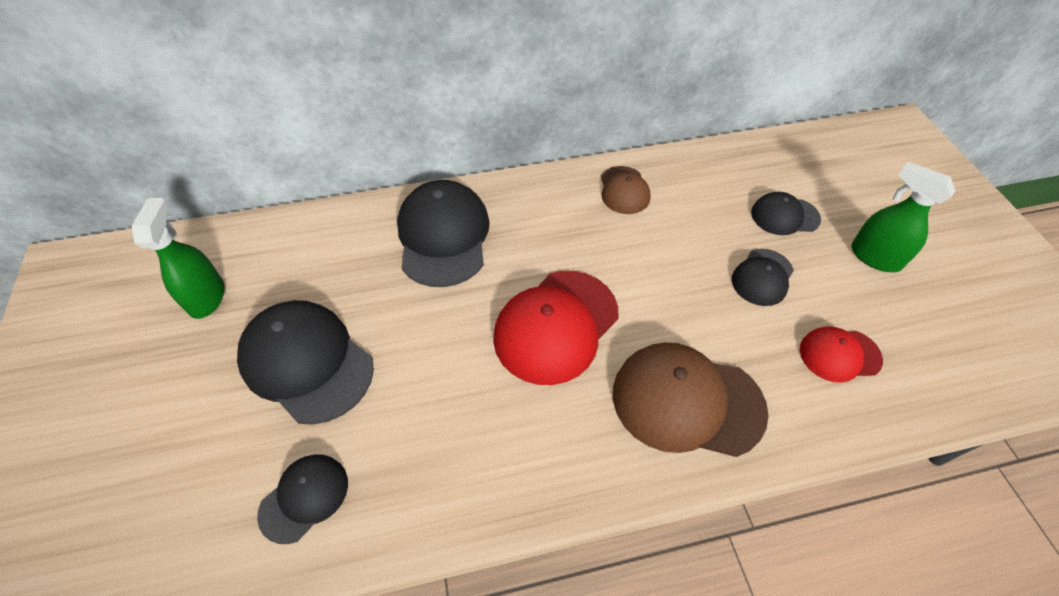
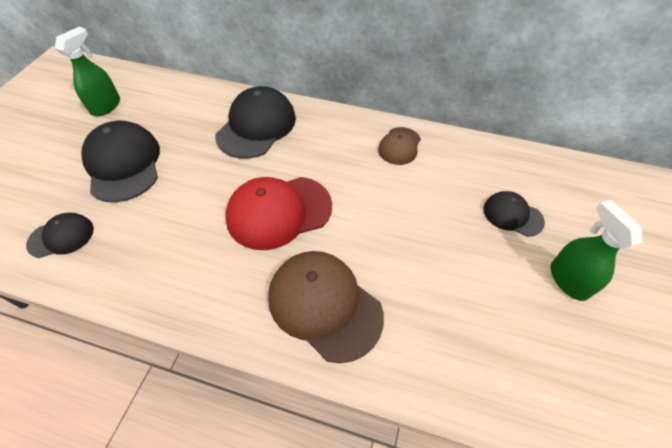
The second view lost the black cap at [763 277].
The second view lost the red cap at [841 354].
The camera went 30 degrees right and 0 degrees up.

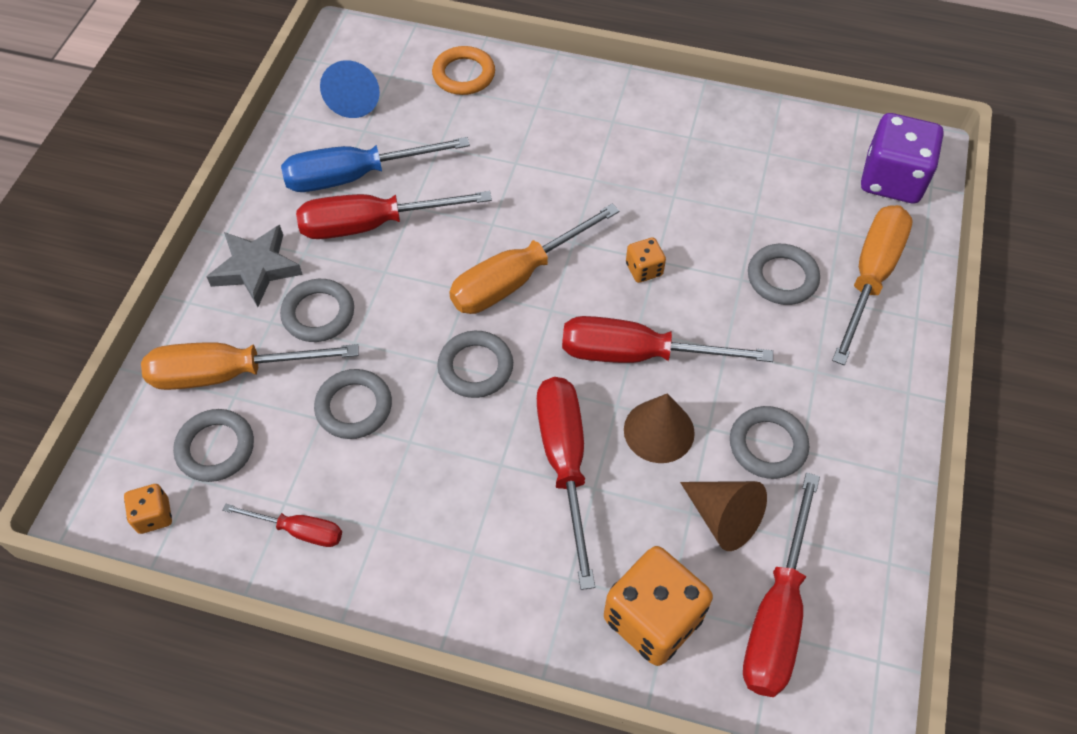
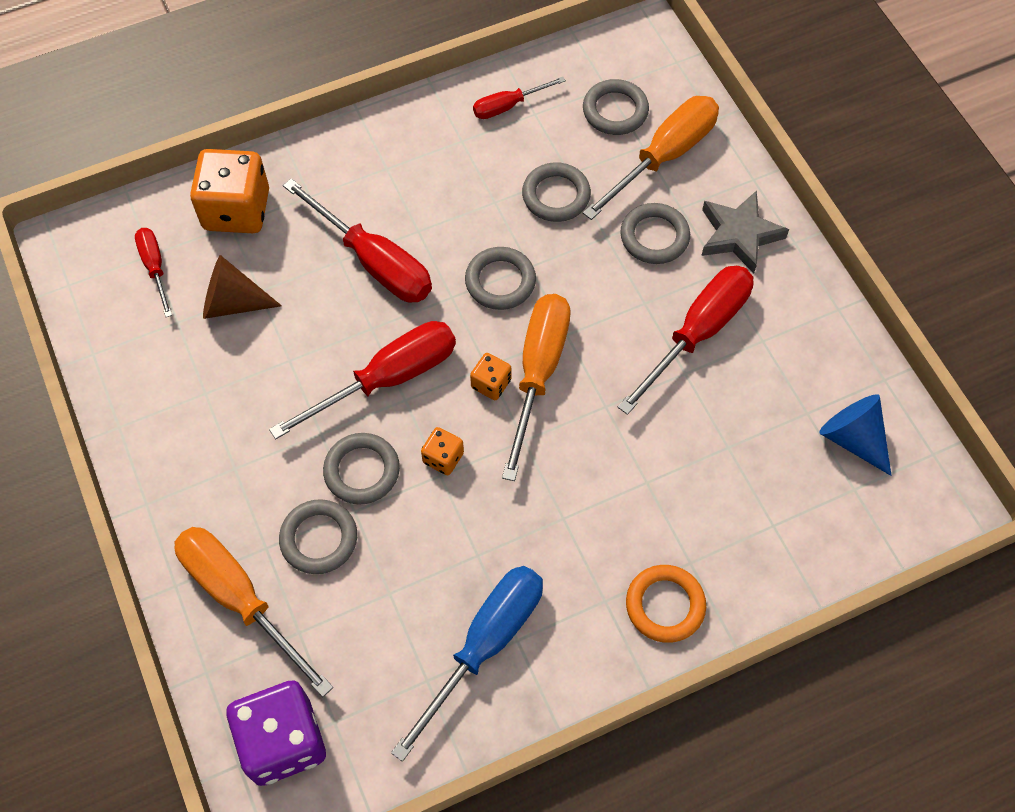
The size of the red screwdriver at [781 584] changed by a factor of 0.54.
The orange screwdriver at [872 285] ended up facing another way, 150 degrees clockwise from before.
The grey ring ended up elsewhere, having gone from [769 442] to [361 469].
The blue screwdriver ended up elsewhere, having gone from [375 164] to [467 664].
The orange dice ended up elsewhere, having gone from [148 509] to [490 376].
The orange ring ended up elsewhere, having gone from [463 70] to [666 604].
The second view lost the brown cone at [659 428].
The camera went 140 degrees right and 5 degrees up.

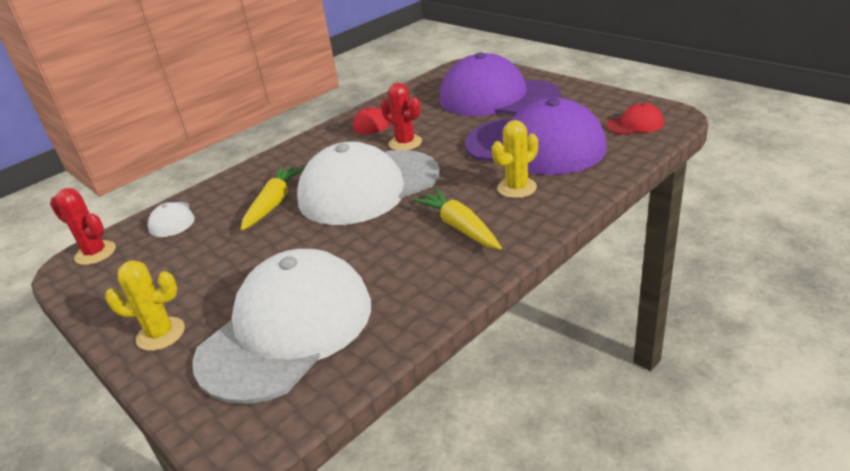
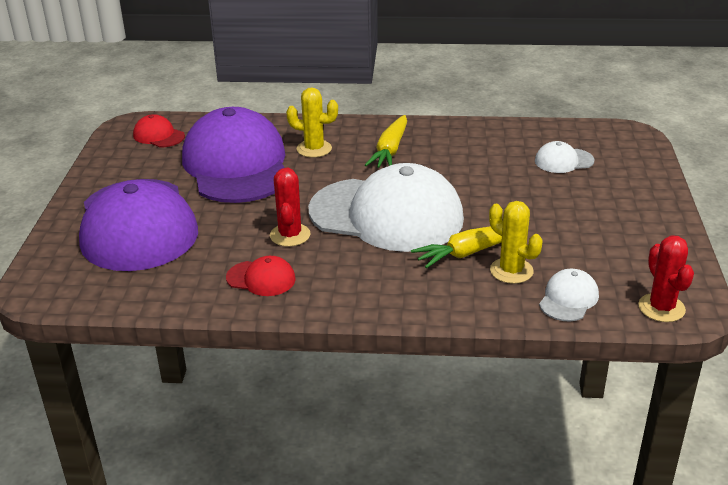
The yellow cactus ended up elsewhere, having gone from [145 305] to [516 242].
The size of the white cap at [281 326] changed by a factor of 0.41.
The camera went 135 degrees left and 0 degrees up.

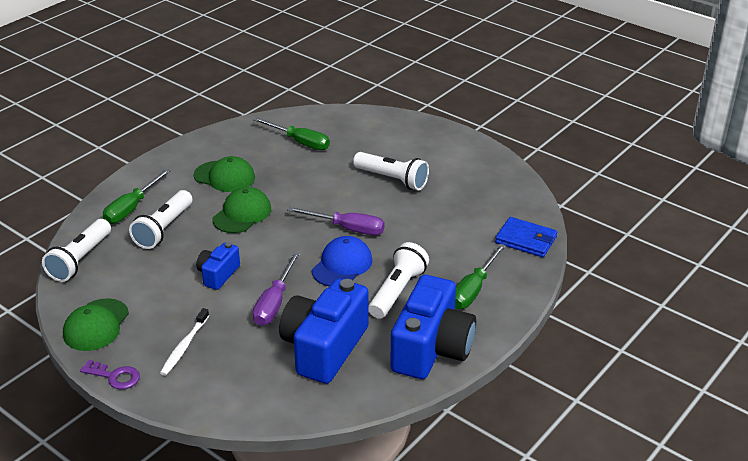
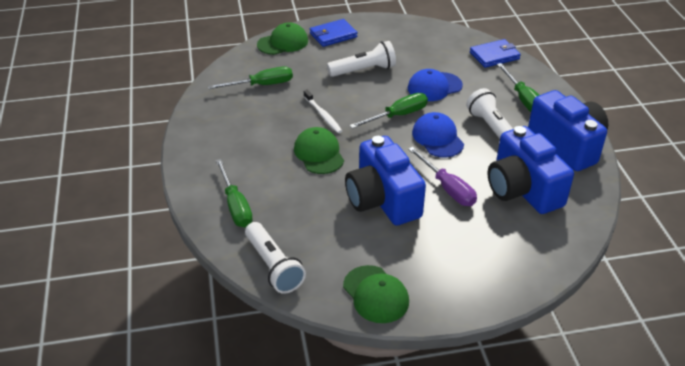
The green cap ended up elsewhere, having gone from [224 174] to [282 38].
The white toothbrush ended up elsewhere, having gone from [184 342] to [323 111].
The second view gained the blue wallet at [333 33].
The size of the blue camera at [218 266] changed by a factor of 1.97.
What was the purple screwdriver at [336 221] turned into the green screwdriver at [388 111].
The second view gained the blue cap at [435 85].
The second view lost the purple key at [110 374].
The second view lost the white flashlight at [160 219].
The camera went 50 degrees left and 5 degrees up.

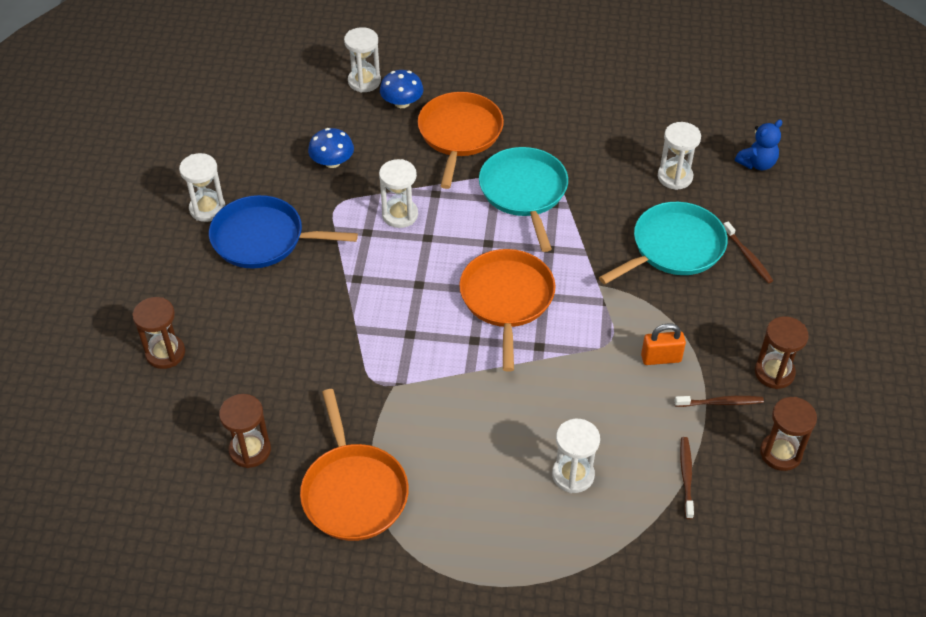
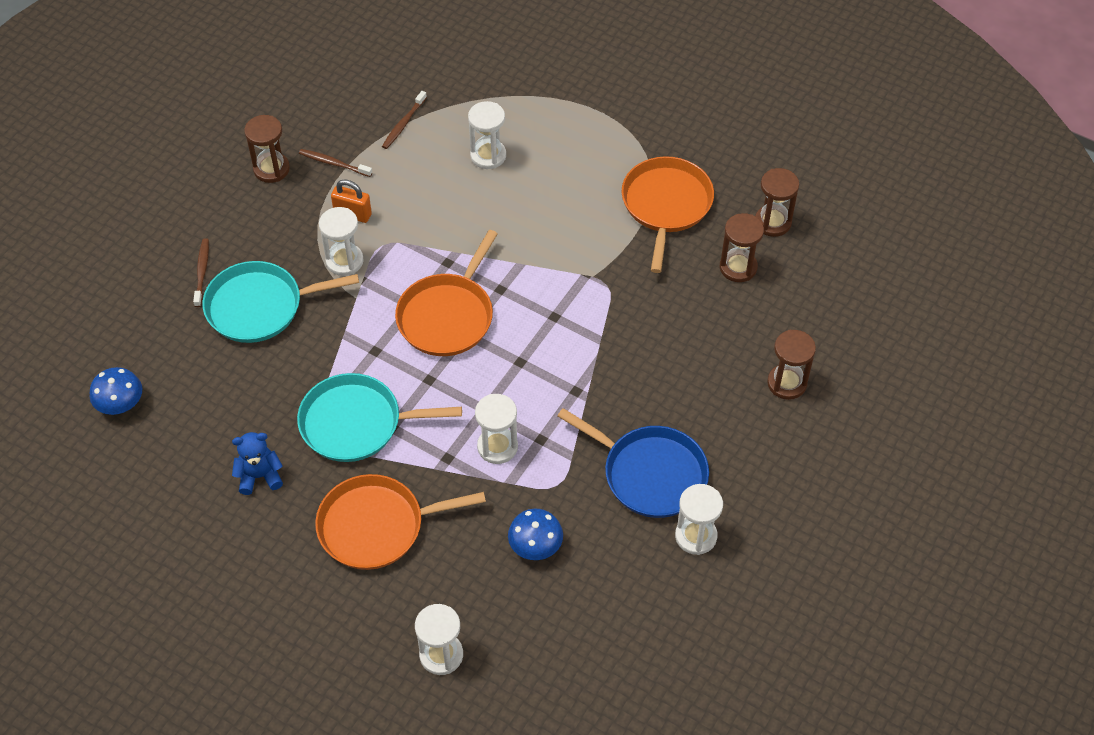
The blue mushroom ended up elsewhere, having gone from [401 89] to [116 391].
The blue teddy bear ended up elsewhere, having gone from [759 145] to [257 463].
The turquoise pan at [523 199] ended up facing another way, 75 degrees clockwise from before.
The orange pan at [461 140] ended up facing another way, 45 degrees clockwise from before.
The white hourglass ended up elsewhere, having gone from [679 156] to [341 241].
The brown hourglass ended up elsewhere, having gone from [788 434] to [777 202].
The camera went 155 degrees left and 5 degrees up.

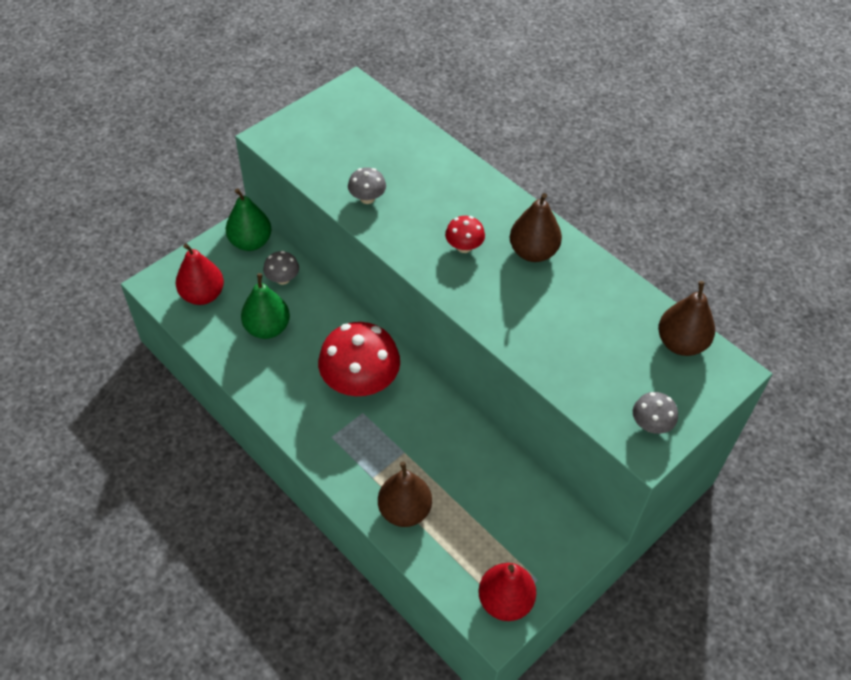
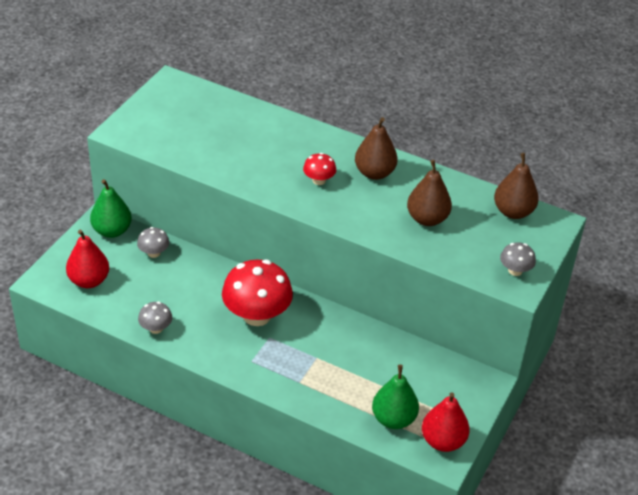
The grey mushroom ended up elsewhere, having gone from [367 185] to [155 318].
The green pear ended up elsewhere, having gone from [265 306] to [395 397].
The brown pear ended up elsewhere, having gone from [405 494] to [429 193].
The camera went 20 degrees left and 10 degrees down.

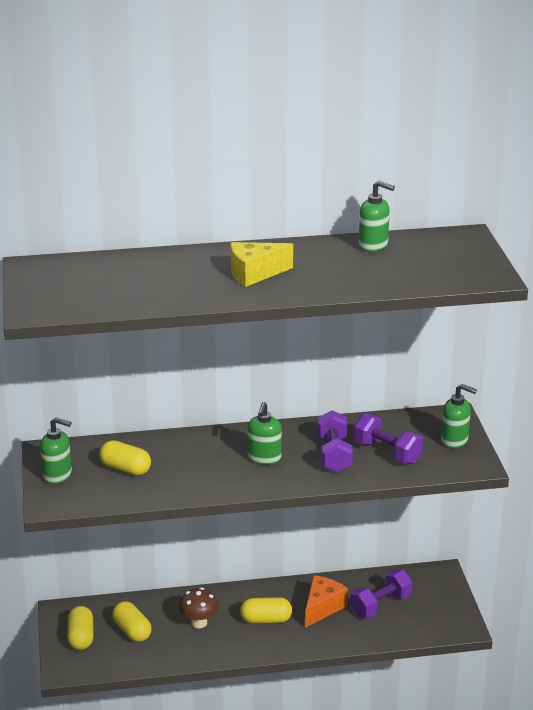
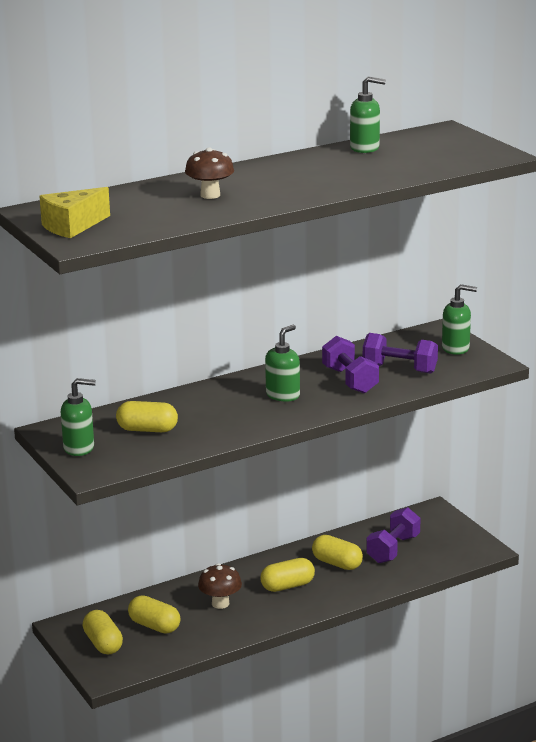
The yellow cheese ended up elsewhere, having gone from [262 264] to [74 212].
The second view gained the brown mushroom at [209 173].
The green soap dispenser at [265 433] ended up facing another way, 135 degrees counterclockwise from before.
Where the orange cheese stood at [326 601], the yellow capsule came to stand at [337 552].
The camera went 20 degrees left and 5 degrees down.

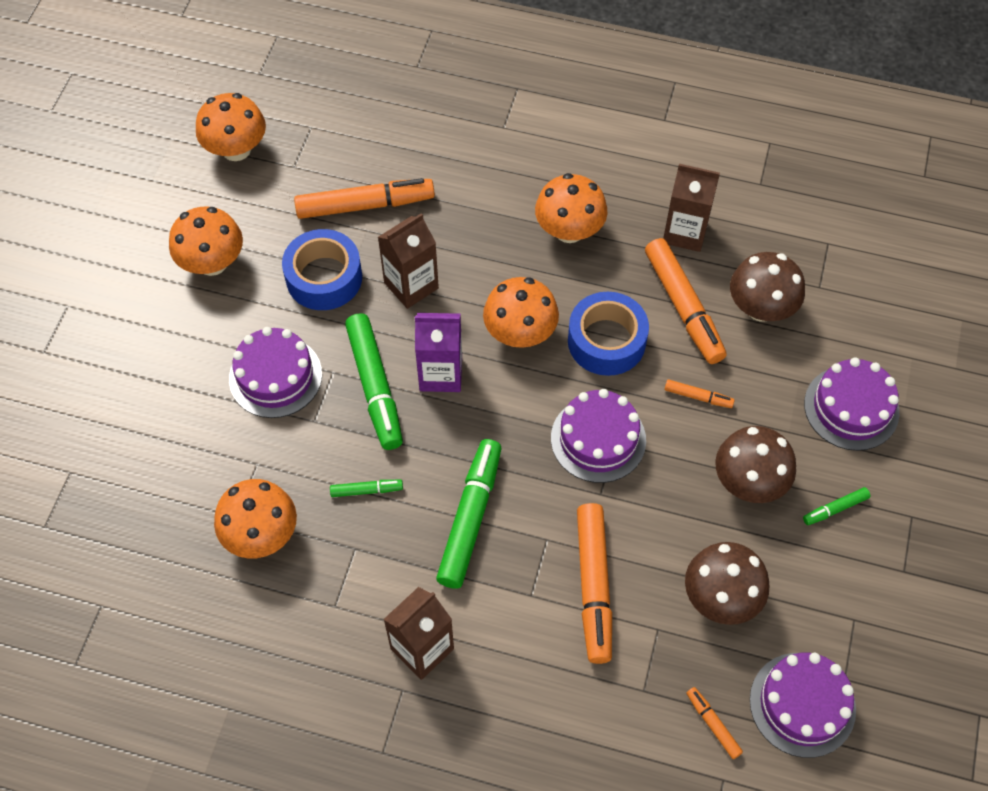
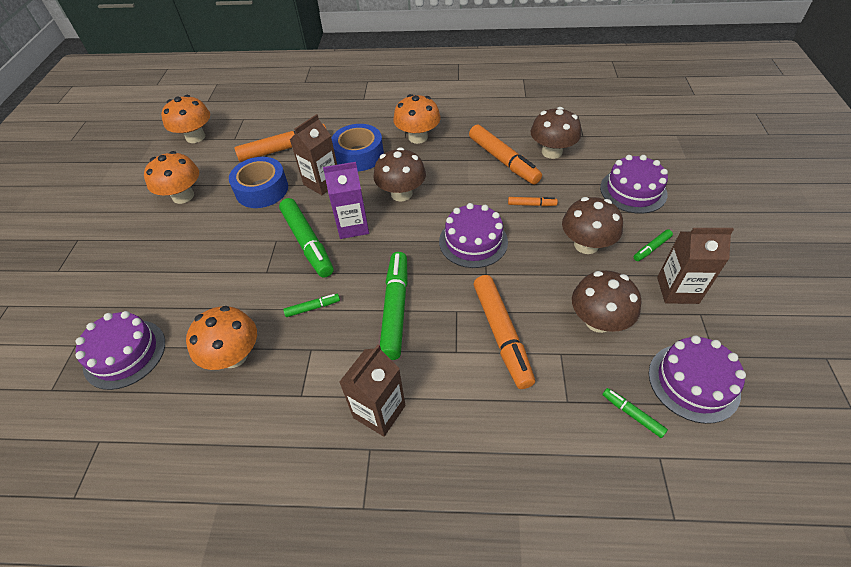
The purple cake ended up elsewhere, having gone from [275 372] to [120 350].
The blue tape ended up elsewhere, having gone from [608 334] to [357 147].
What was the orange mushroom at [521 312] turned into the brown mushroom at [399 174].
What was the orange marker at [715 723] turned into the green marker at [635 413].
The brown carton ended up elsewhere, having gone from [691 208] to [695 266].
The camera went 10 degrees left and 10 degrees down.

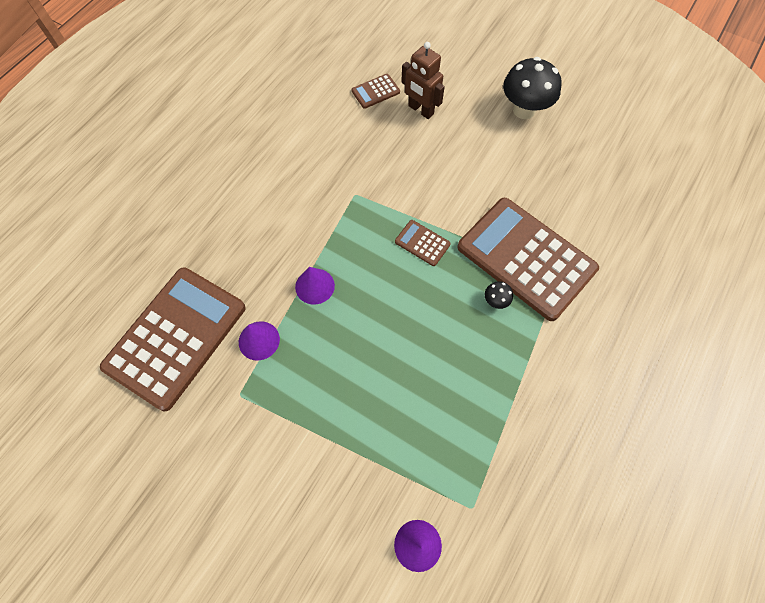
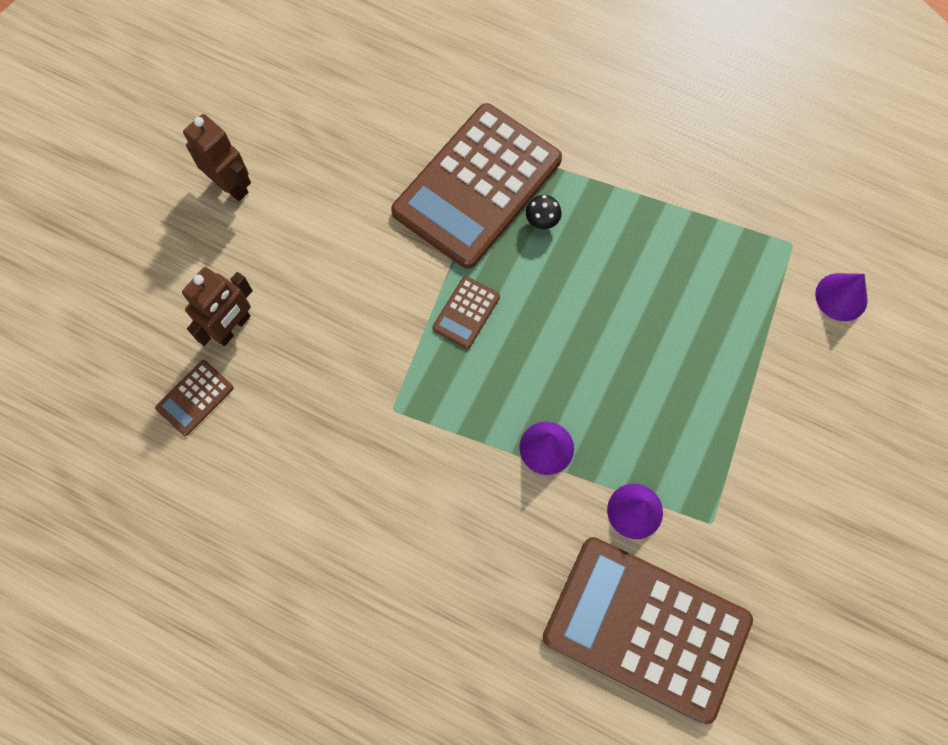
The brown calculator at [376 91] ended up facing another way, 75 degrees clockwise from before.
Where the black mushroom stood at [532 88], the brown robot came to stand at [217 157].
The camera went 95 degrees left and 5 degrees up.

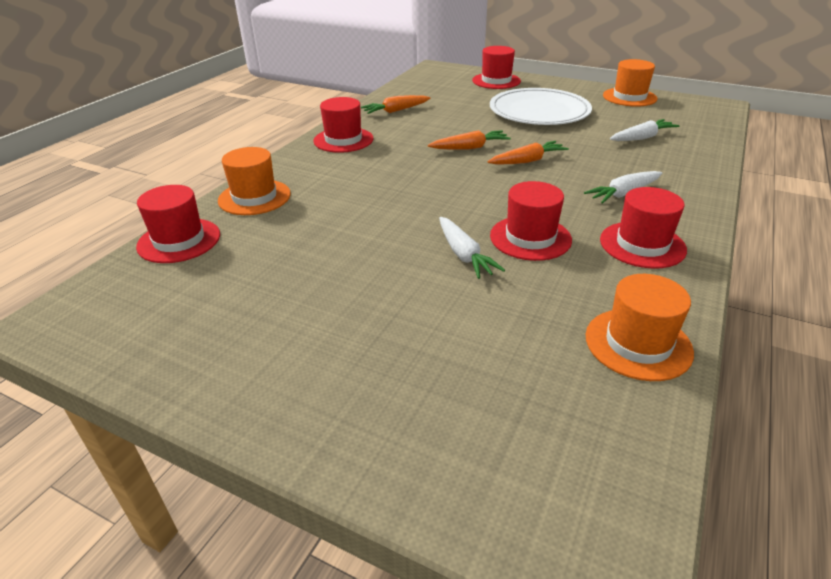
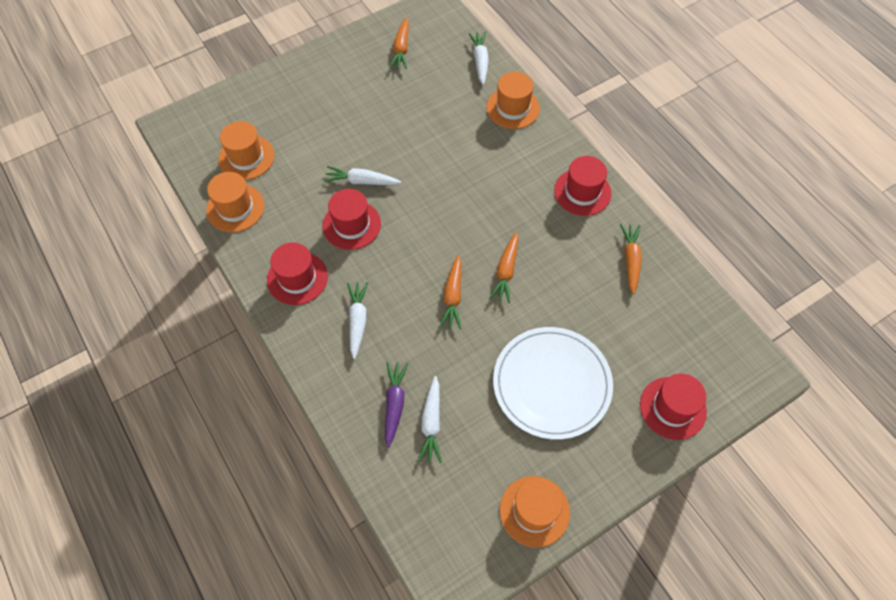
The second view gained the orange hat at [246 150].
The second view gained the purple carrot at [397 405].
The second view gained the orange carrot at [399 43].
Where the red hat stood at [178 224], the white carrot came to stand at [478 58].
The camera went 120 degrees right and 25 degrees up.

